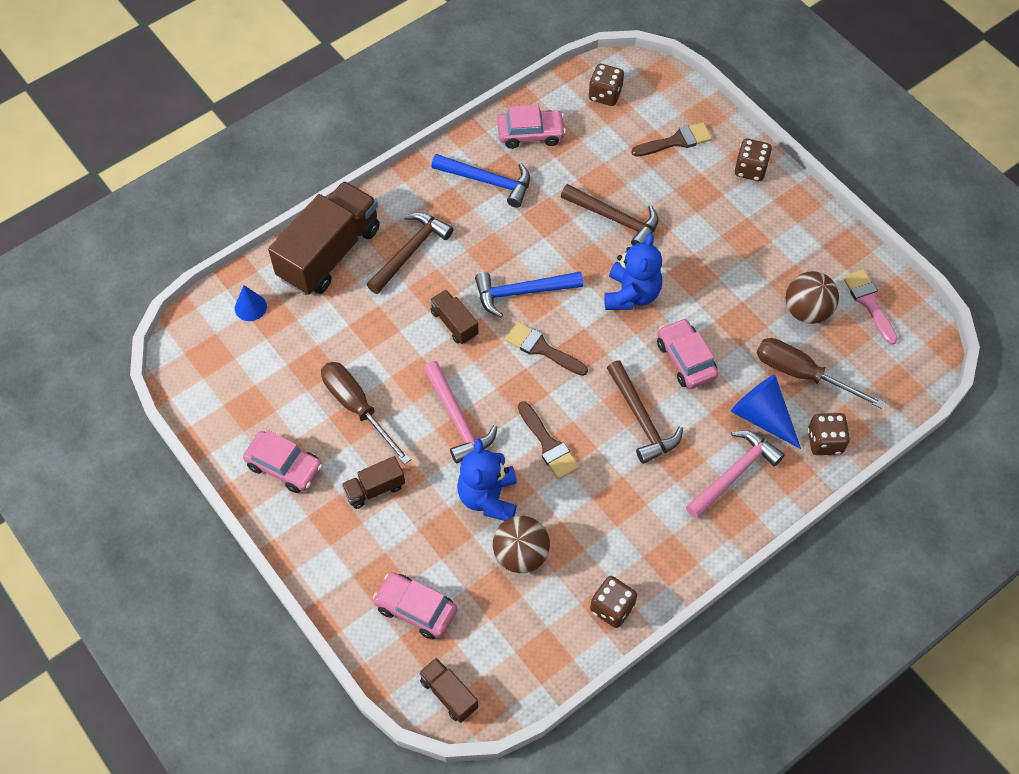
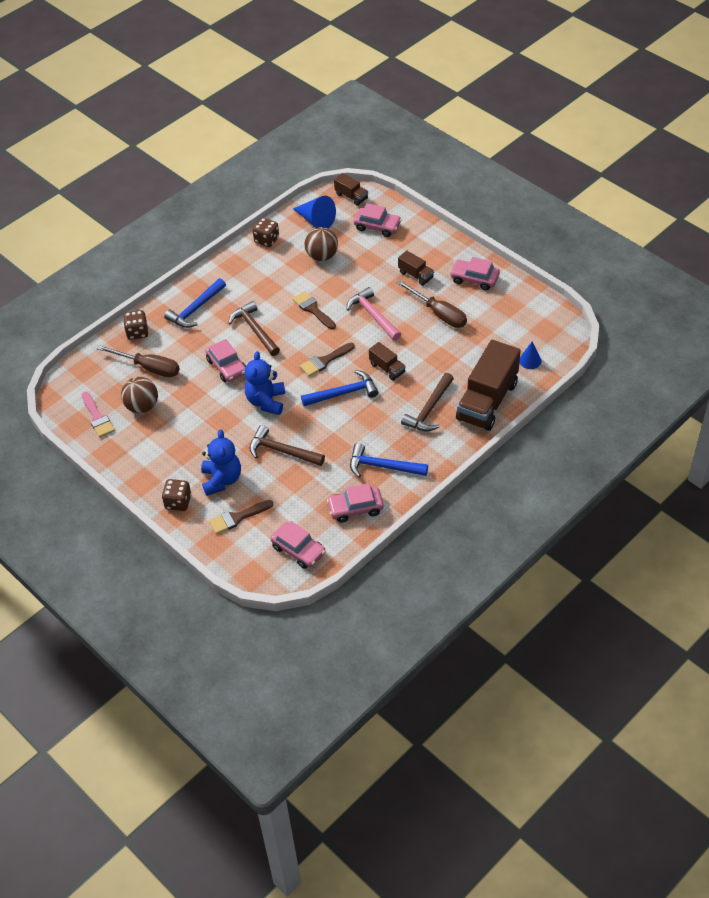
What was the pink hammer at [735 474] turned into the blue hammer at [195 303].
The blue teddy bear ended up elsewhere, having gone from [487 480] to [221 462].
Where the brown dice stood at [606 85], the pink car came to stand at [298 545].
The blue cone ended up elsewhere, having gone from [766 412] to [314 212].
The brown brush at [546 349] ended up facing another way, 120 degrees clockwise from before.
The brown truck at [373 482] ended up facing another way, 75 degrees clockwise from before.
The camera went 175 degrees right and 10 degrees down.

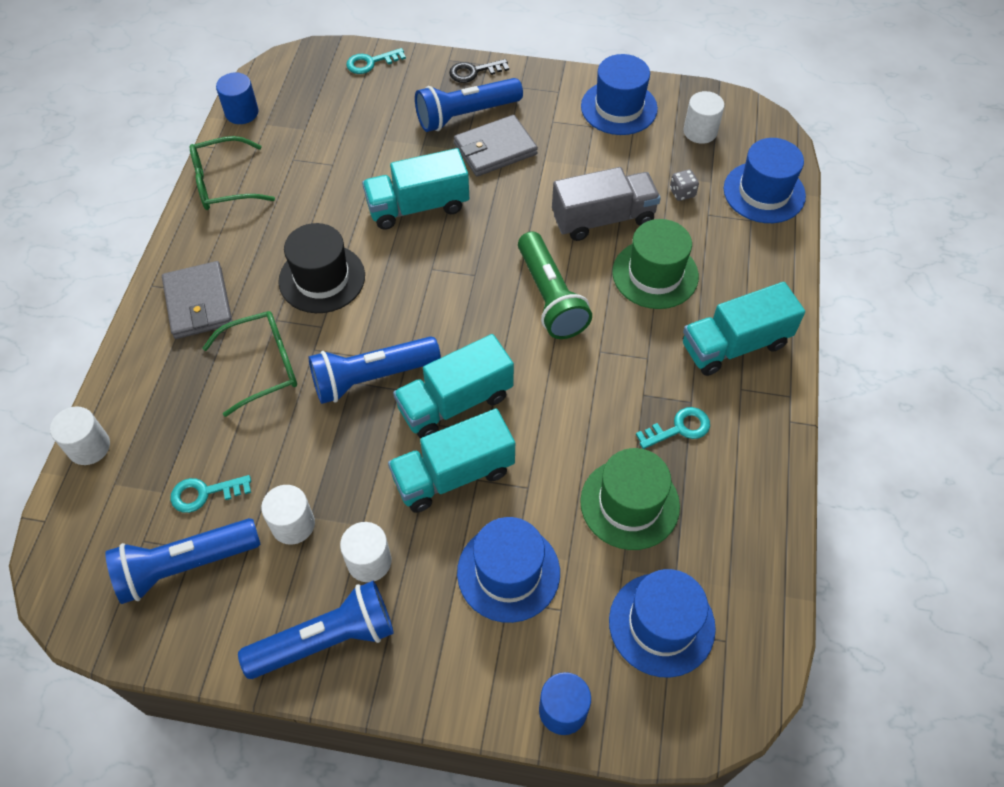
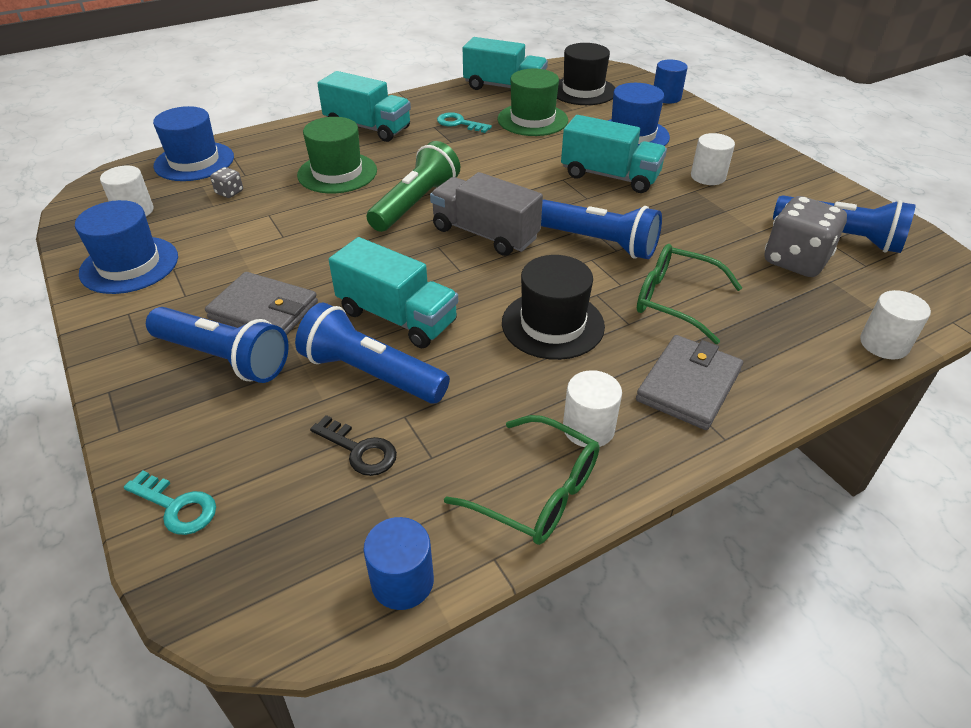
The blue flashlight ended up elsewhere, having gone from [316 630] to [372 353].
The black key ended up elsewhere, having gone from [479 71] to [353 445].
The grey truck ended up elsewhere, having gone from [606 204] to [486 214].
The turquoise truck ended up elsewhere, having gone from [453 386] to [505 63].
What was the blue hat at [662 623] turned into the black hat at [586 74].
The white cylinder ended up elsewhere, having gone from [288 515] to [592 408].
Where the turquoise key stood at [210 494], the grey dice came to stand at [806 236].
The camera went 130 degrees left and 15 degrees down.

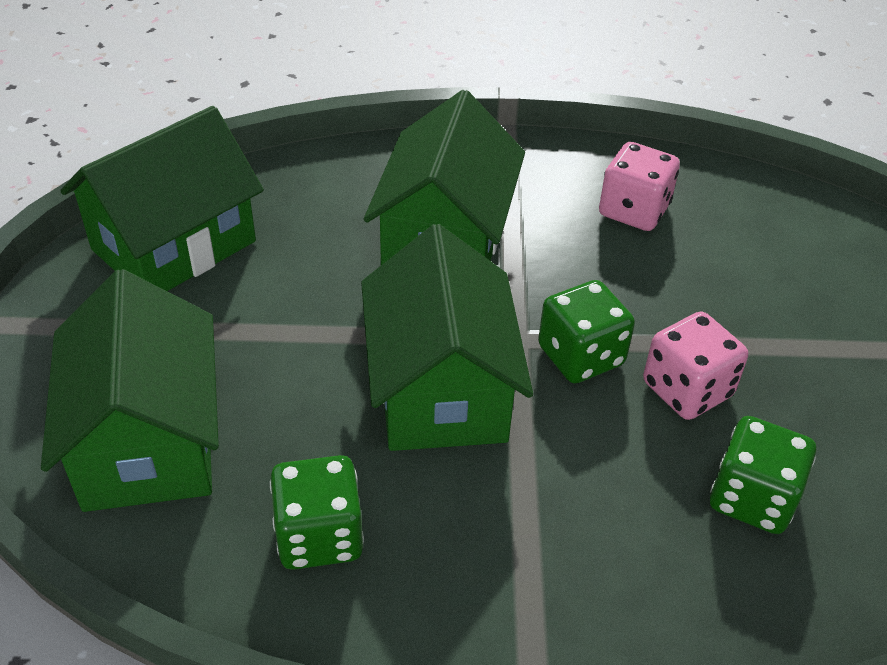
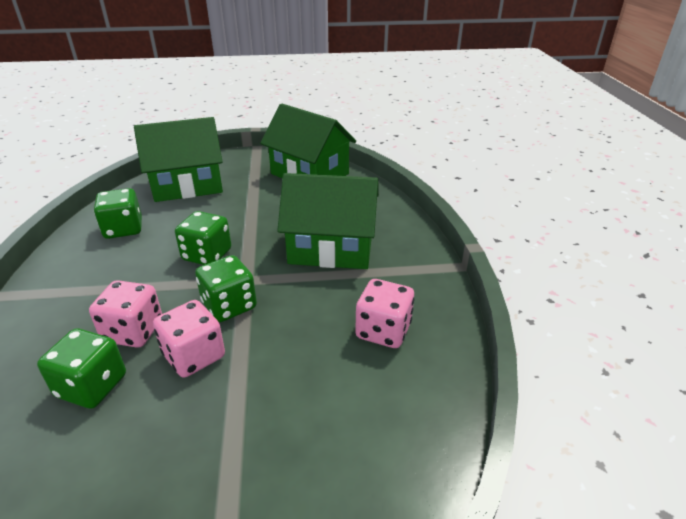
The second view gained the pink dice at [125 314].
Where the green house stood at [447 337], the green dice came to stand at [203 238].
The camera went 85 degrees right and 10 degrees down.

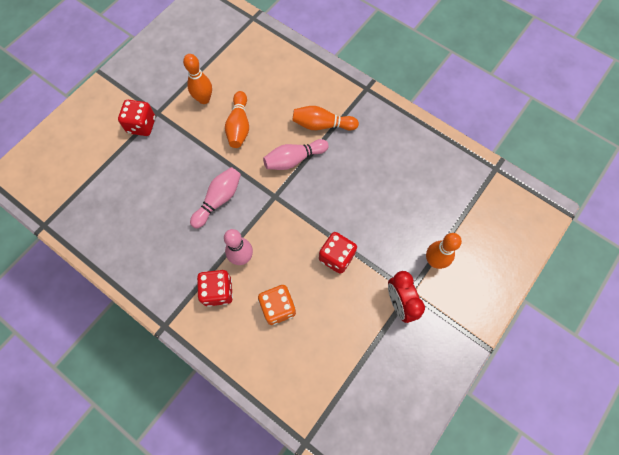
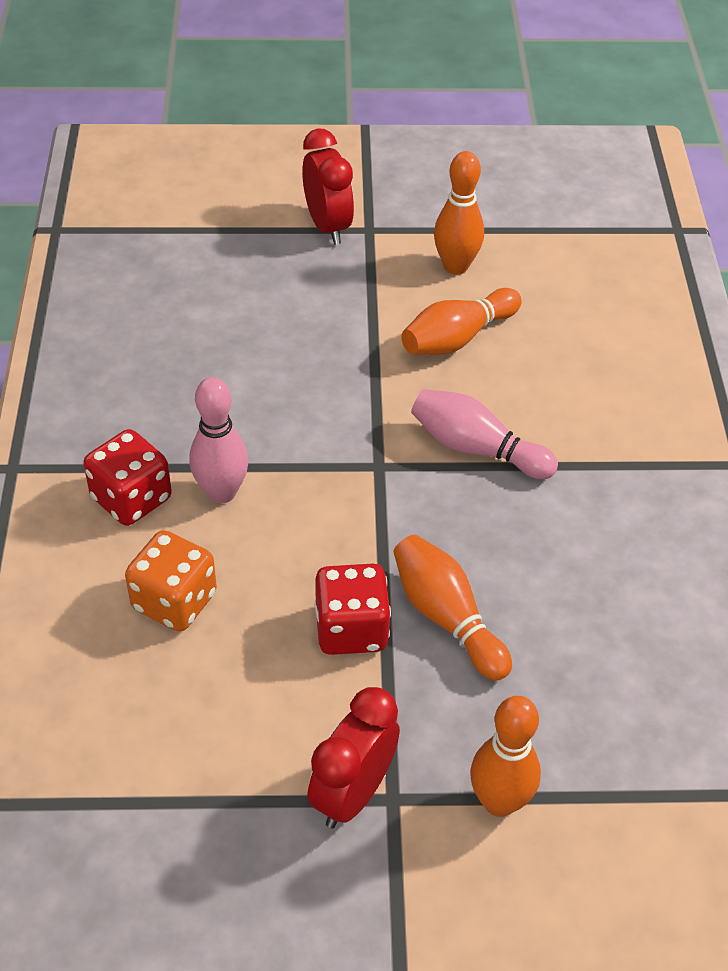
Where the red dice stood at [136 118], the red clock came to stand at [328 187].
The orange bowling pin ended up elsewhere, having gone from [325 118] to [452 608].
The second view lost the pink bowling pin at [215 198].
The camera went 50 degrees right and 20 degrees down.

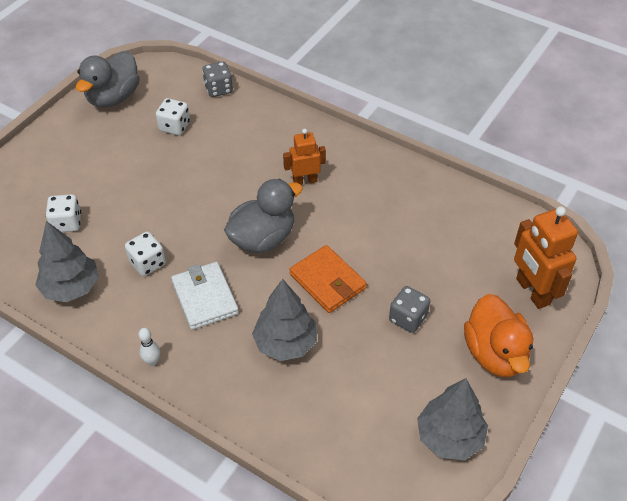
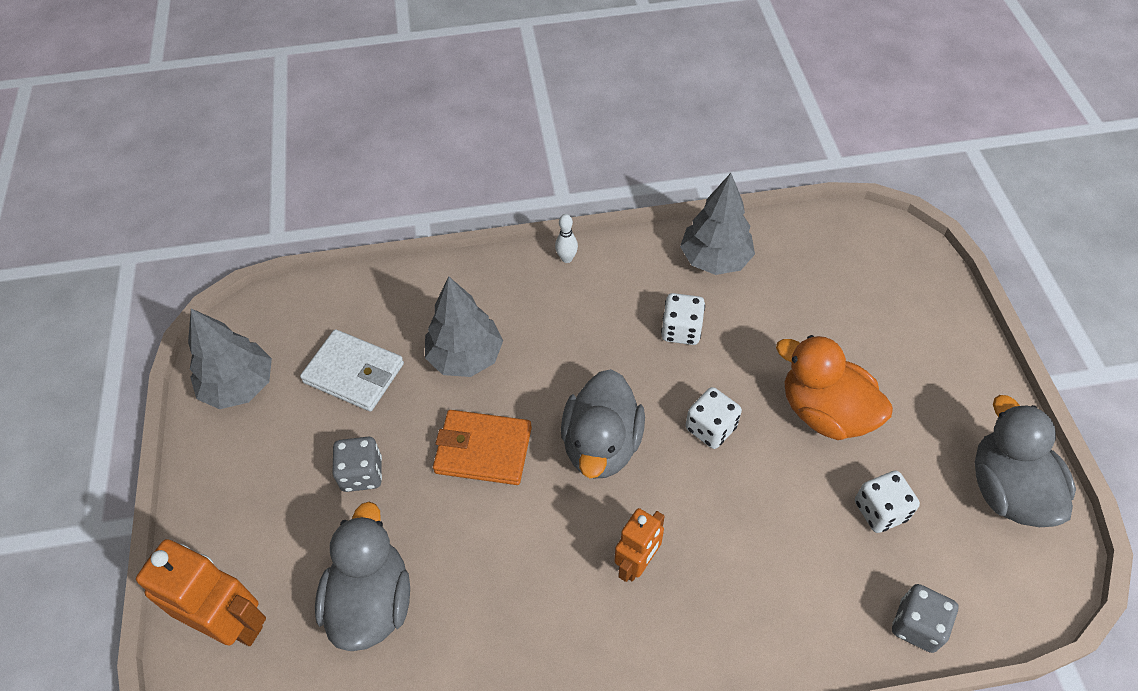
The white wallet ended up elsewhere, having gone from [205 296] to [352 370].
The second view gained the grey duck at [362 576].
The white dice ended up elsewhere, having gone from [63 213] to [714 418].
The orange duck ended up elsewhere, having gone from [498 335] to [834 387].
The camera went 140 degrees right and 5 degrees up.

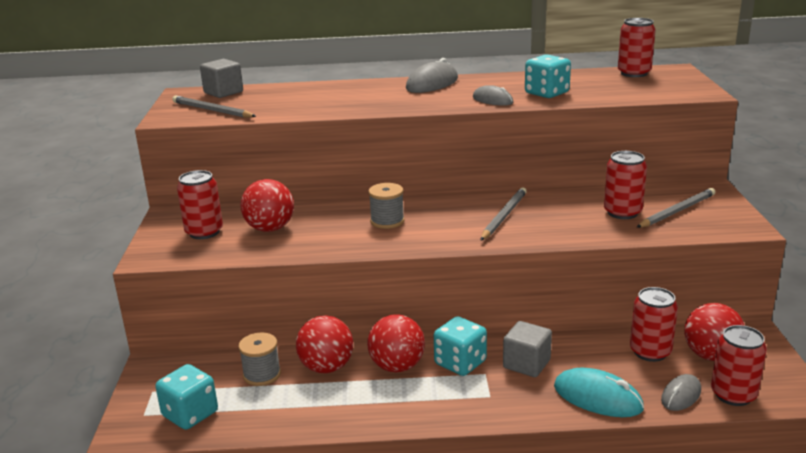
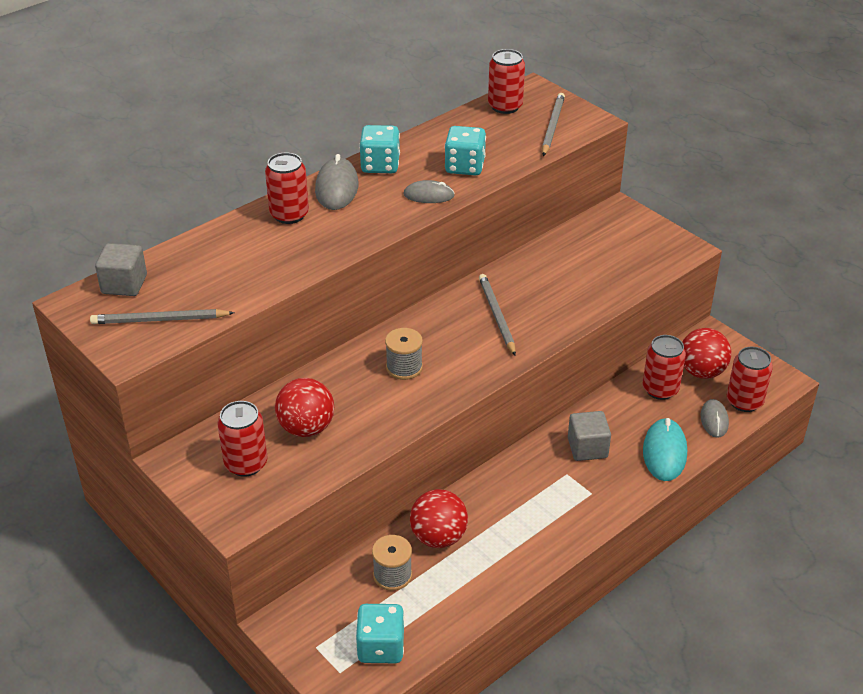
The red can ended up elsewhere, having gone from [625 185] to [287 188].
The turquoise dice ended up elsewhere, having gone from [460 346] to [379 149].
The grey pencil ended up elsewhere, having gone from [675 208] to [553 124].
The turquoise mouse at [599 392] ended up facing another way, 75 degrees counterclockwise from before.
The second view lost the red ball at [396 343].
The camera went 40 degrees left and 15 degrees up.

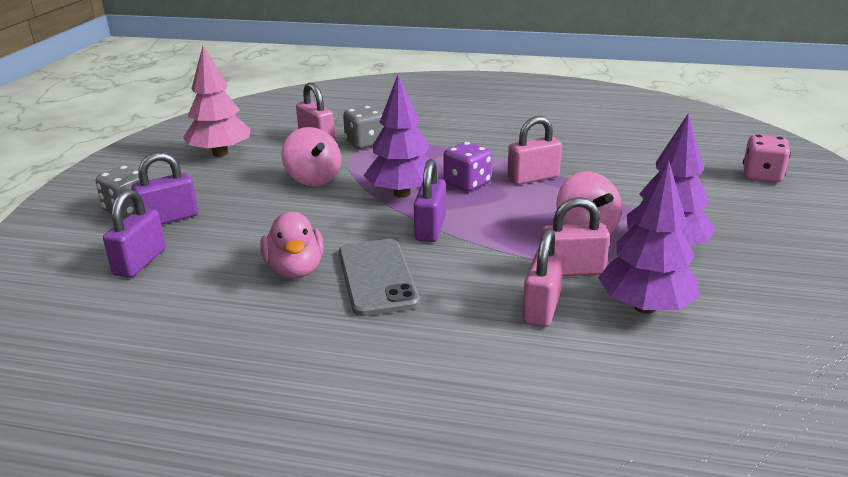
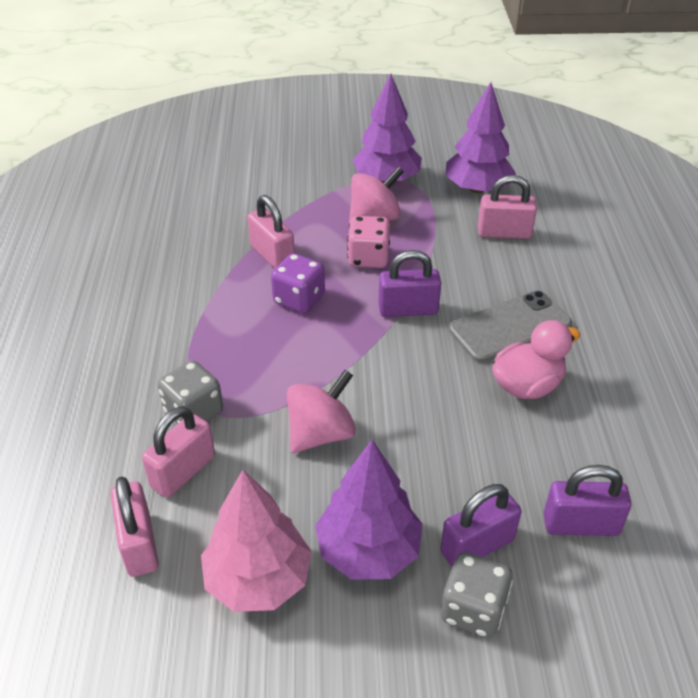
The pink padlock ended up elsewhere, having gone from [575 236] to [134 526].
The purple tree ended up elsewhere, having gone from [401 135] to [369 510].
The pink dice ended up elsewhere, having gone from [767 158] to [368 242].
The purple padlock at [164 188] ended up facing another way, 75 degrees counterclockwise from before.
The camera went 105 degrees left and 15 degrees up.

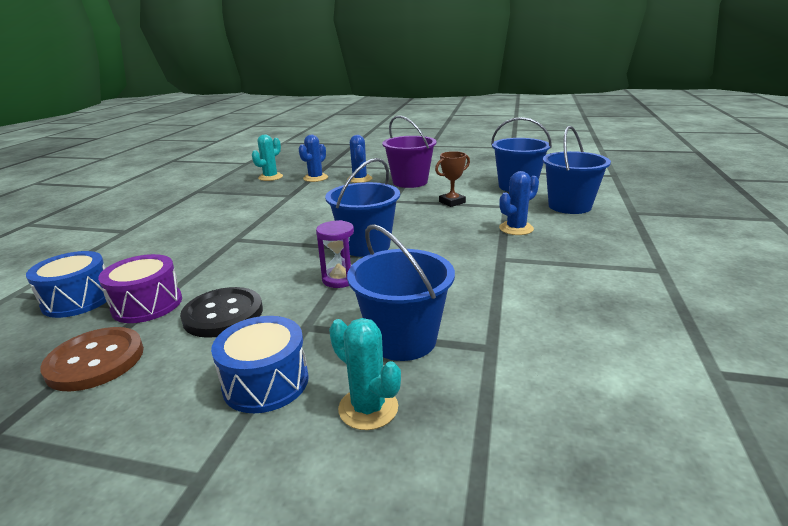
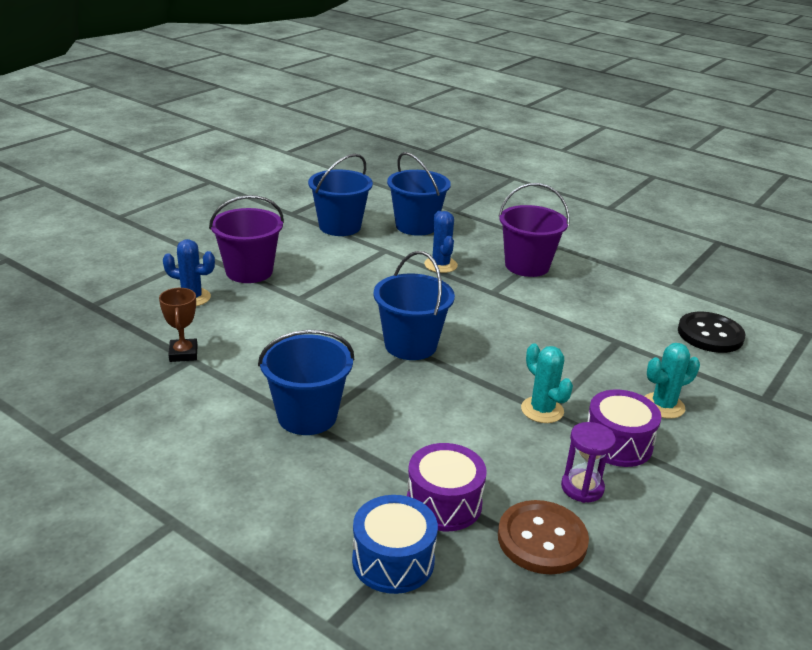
The brown trophy ended up elsewhere, having gone from [452 179] to [178 325].
The blue bucket ended up elsewhere, having gone from [401 292] to [306 382].
The second view gained the purple bucket at [534 230].
The turquoise cactus ended up elsewhere, having gone from [267 157] to [547 383].
The purple hourglass ended up elsewhere, having gone from [335 254] to [588 462].
What was the blue drum at [260 364] turned into the purple drum at [624 428].
The black button ended up elsewhere, having gone from [221 312] to [711 332].
The second view lost the blue cactus at [313 158].
The camera went 70 degrees left and 5 degrees up.

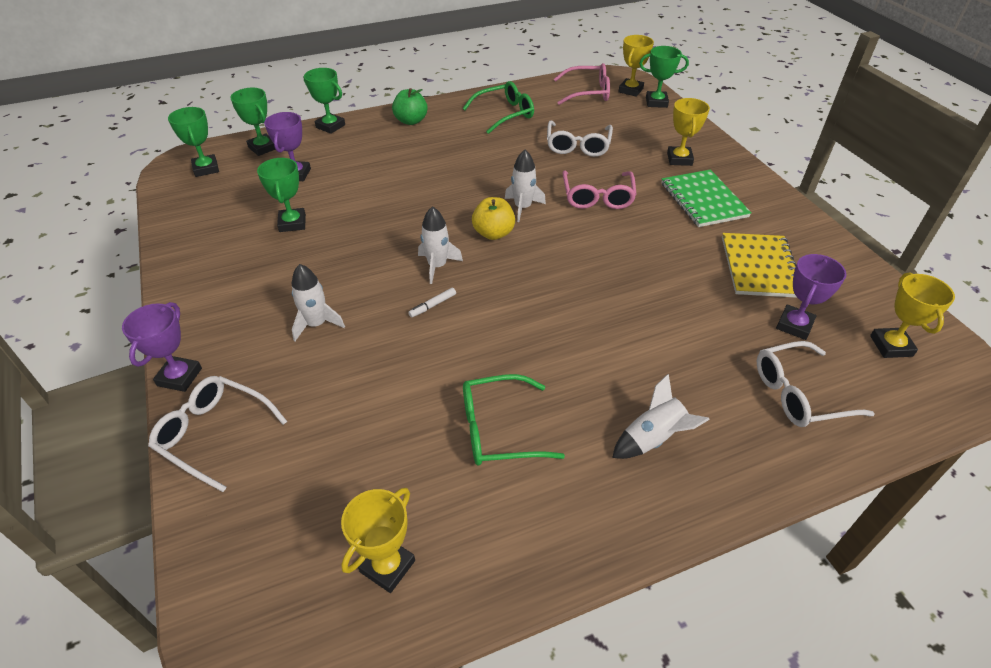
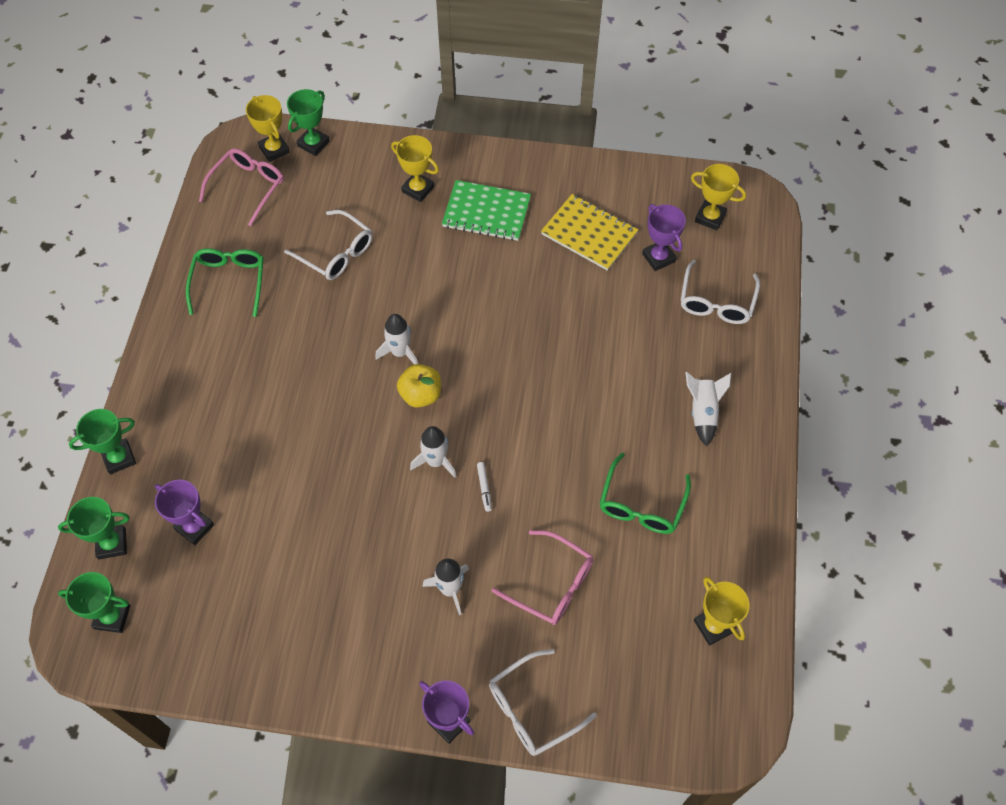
The pink glasses ended up elsewhere, having gone from [600 190] to [542 577].
The second view lost the green trophy at [281 195].
The second view lost the green apple at [410 106].
The camera went 60 degrees left and 15 degrees up.

